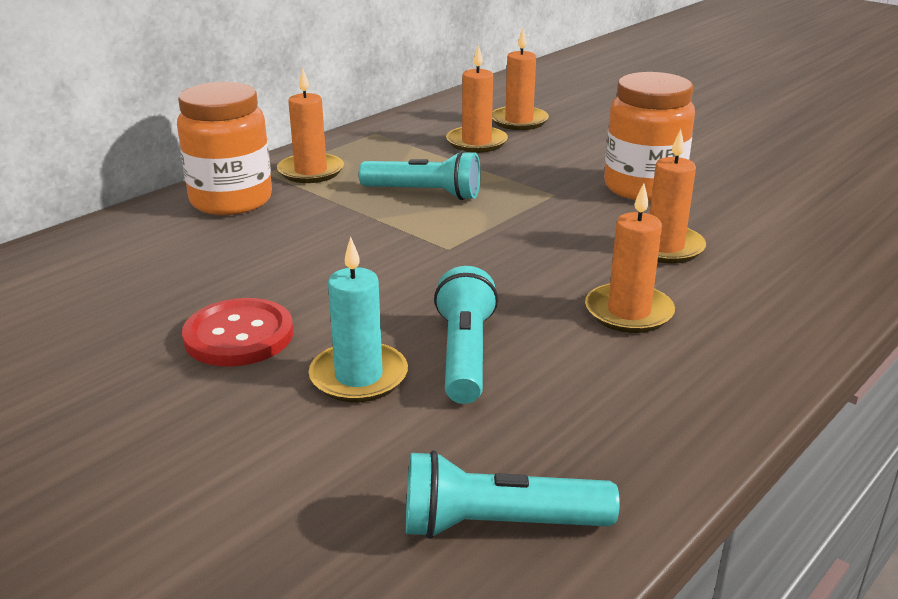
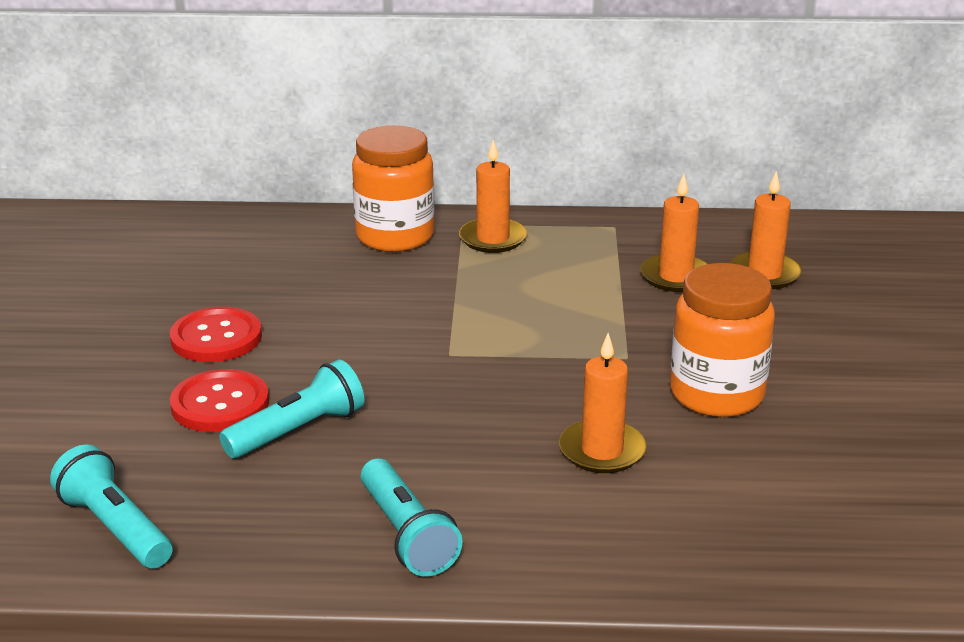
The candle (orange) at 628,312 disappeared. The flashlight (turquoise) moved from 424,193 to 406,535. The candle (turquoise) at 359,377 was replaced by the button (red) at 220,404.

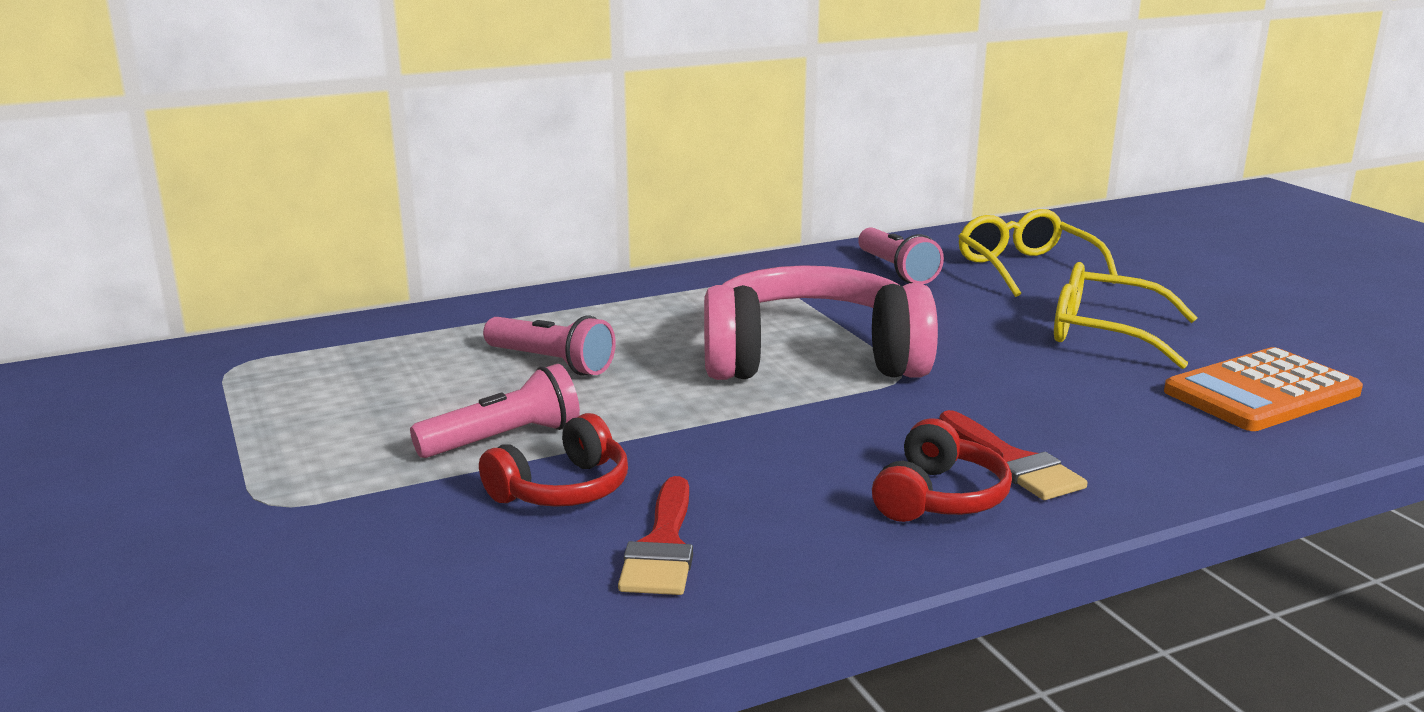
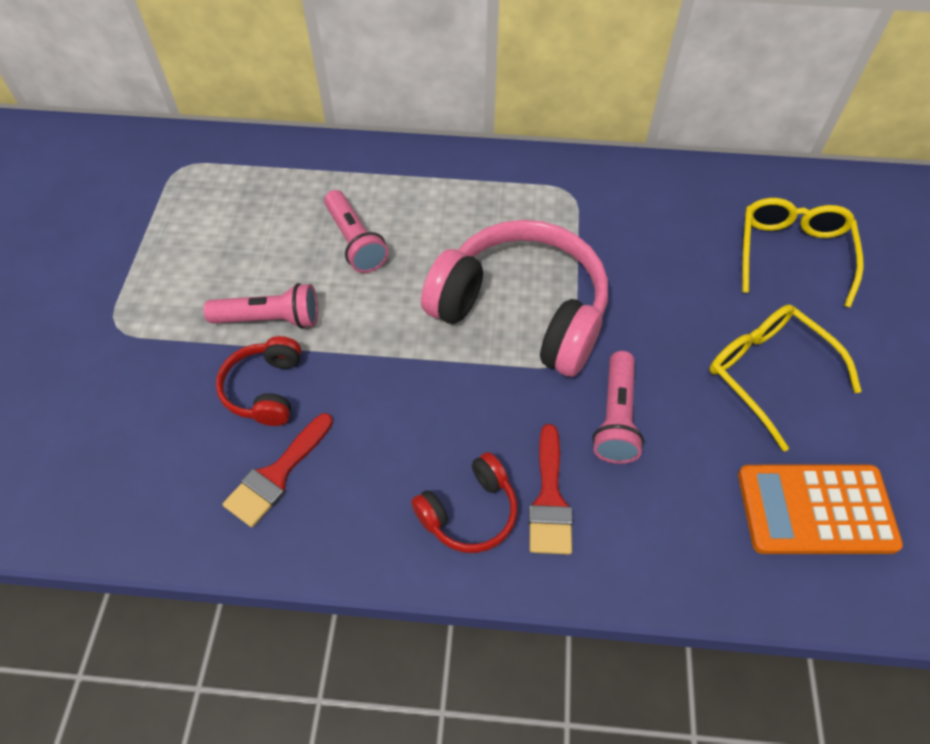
The flashlight (pink) moved from 896,270 to 615,417. The headphones (red) at 562,489 turned 105 degrees clockwise.

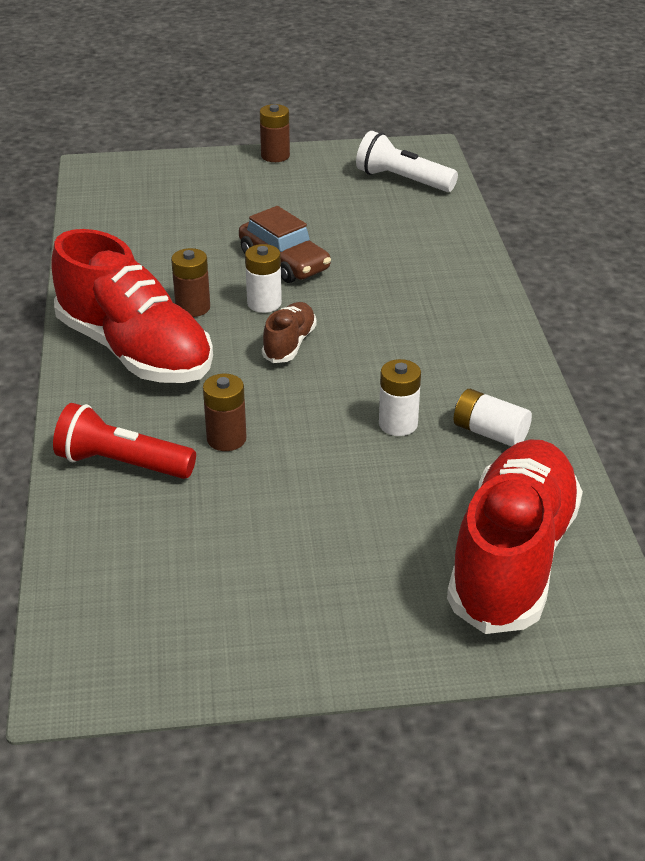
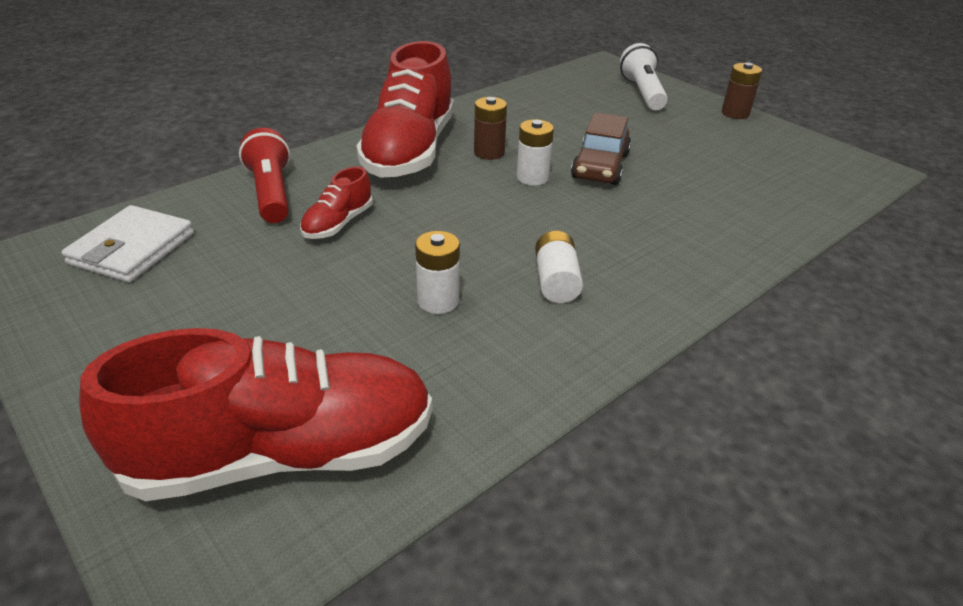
The shoe (brown) at 289,344 disappeared. The wallet (white) at 132,249 appeared. The flashlight (white) moved from 402,180 to 642,93. The battery (white) moved from 490,432 to 556,281. The battery (brown) at 226,439 was replaced by the shoe (red) at 338,224.

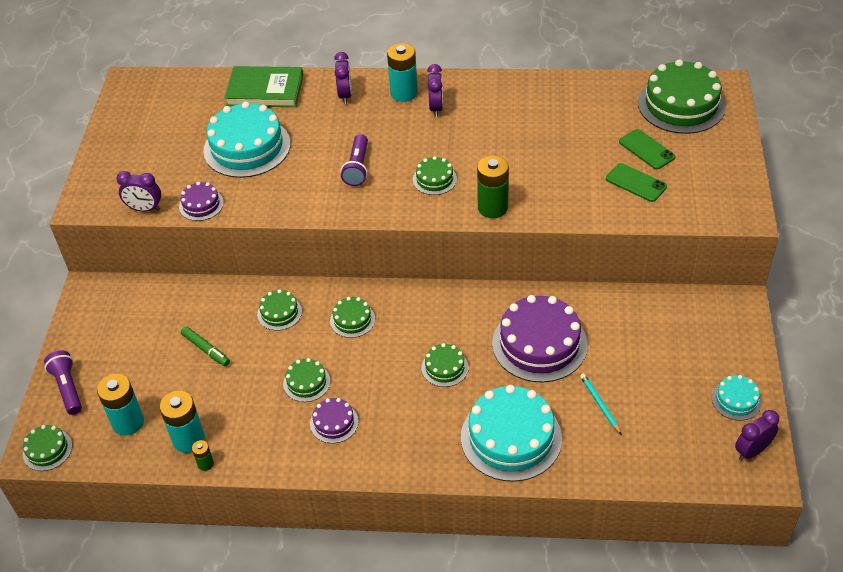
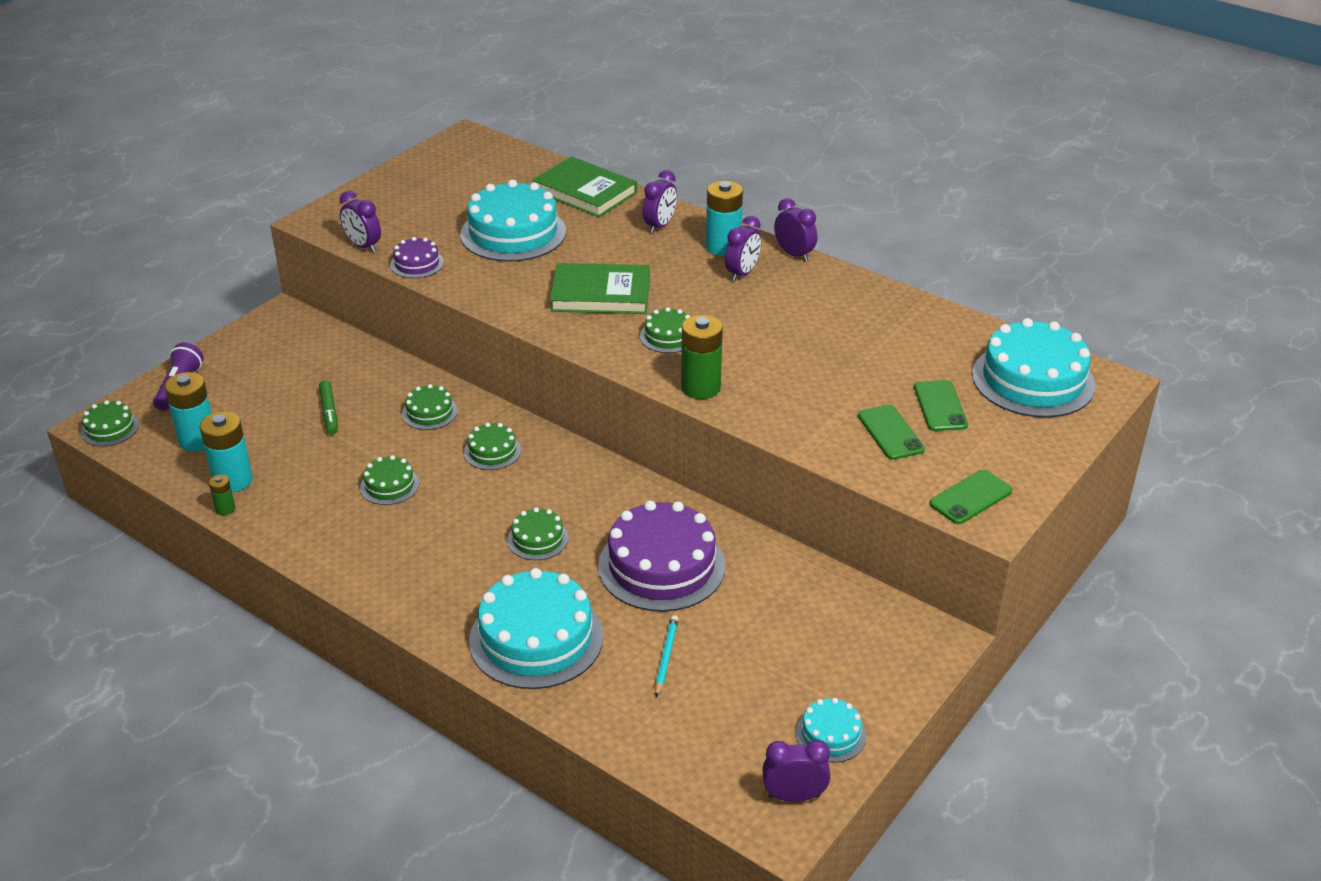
The cake (purple) at 334,422 disappeared. The clock (purple) at 794,254 appeared. The phone (green) at 970,497 appeared. The flashlight (purple) at 358,168 was replaced by the book (green) at 601,294. The cake (green) at 681,104 became the cake (turquoise) at 1033,380.

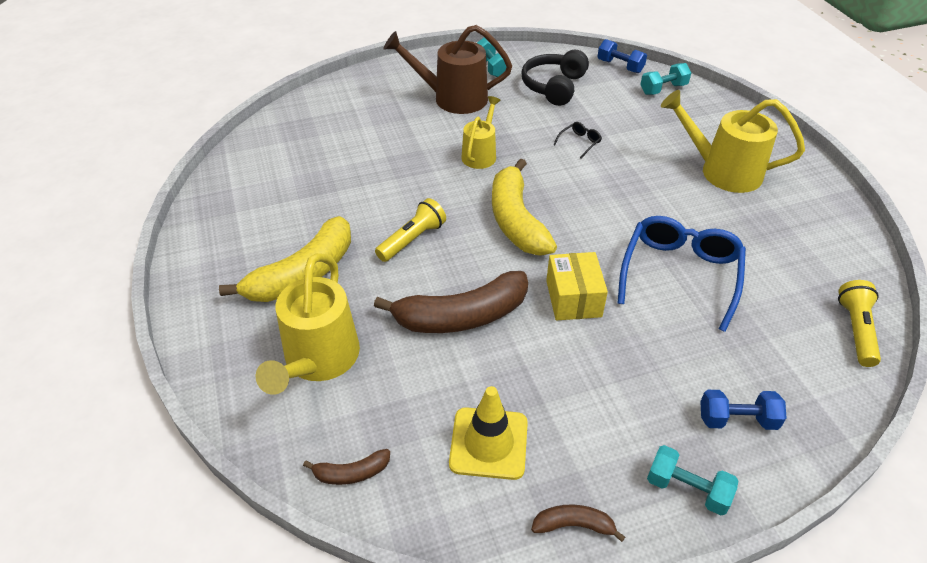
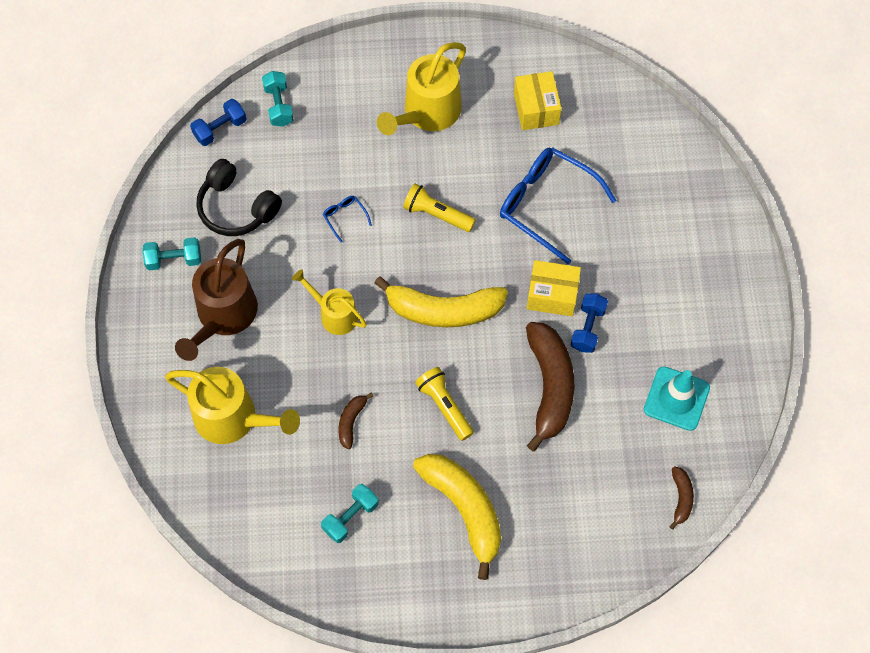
The box (yellow) at 536,109 appeared. The watering can (yellow) moved from 318,361 to 234,418. The banana (brown) moved from 574,525 to 351,422. The dumbbell (turquoise) moved from 687,489 to 350,517. The dumbbell (blue) moved from 737,419 to 588,328. The flashlight (yellow) moved from 856,330 to 437,214. The traffic cone (yellow) at 488,443 became the traffic cone (turquoise) at 676,398. The glasses (black) at 579,143 became the glasses (blue) at 345,217.

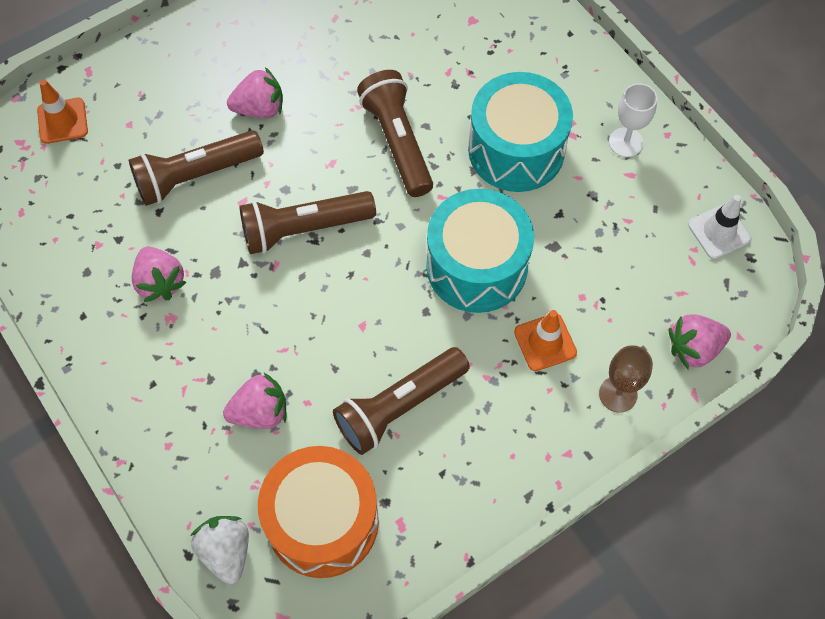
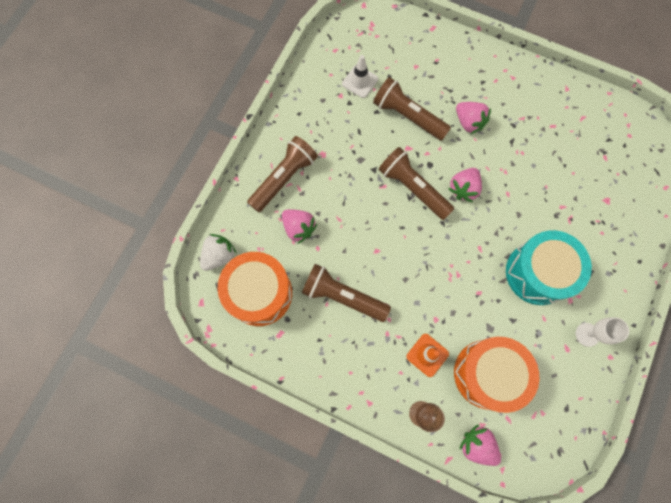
The traffic cone (orange) at 62,121 disappeared. The drum (turquoise) at 476,266 disappeared. The drum (orange) at 487,374 appeared. The strawberry (pink) moved from 160,282 to 463,188. The flashlight (brown) moved from 397,142 to 284,178. The traffic cone (white) moved from 719,232 to 360,81.

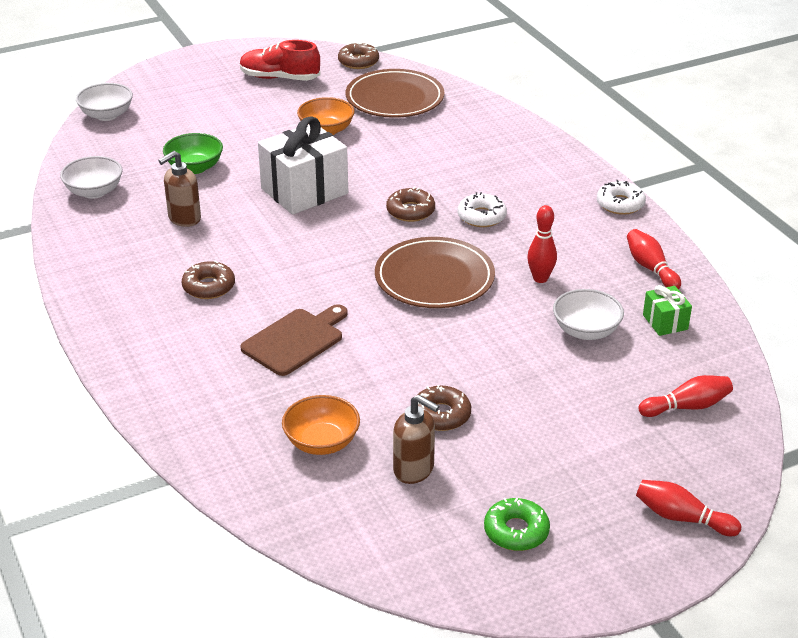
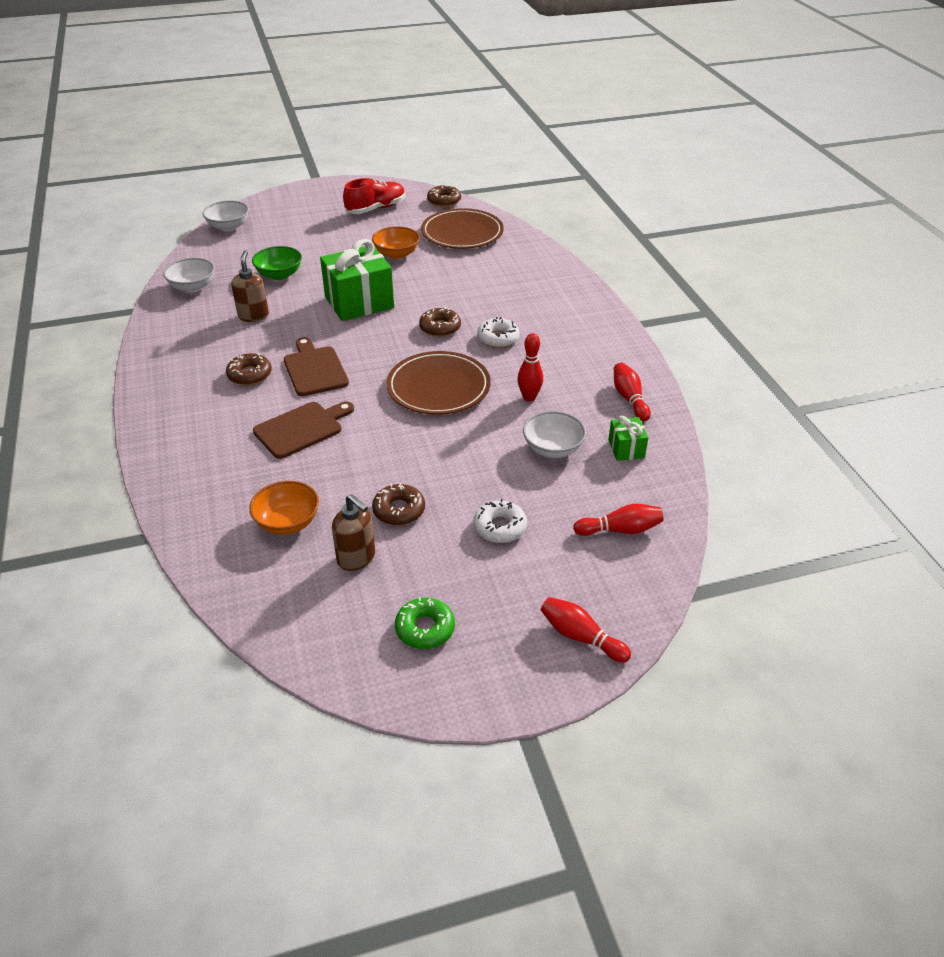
The cutting board (brown) at 314,369 appeared. The donut (white) moved from 620,204 to 500,527. The gift (white) at 304,191 became the gift (green) at 359,302. The soap dispenser (brown) at 184,219 turned 120 degrees clockwise. The shoe (red) at 280,78 turned 120 degrees clockwise.

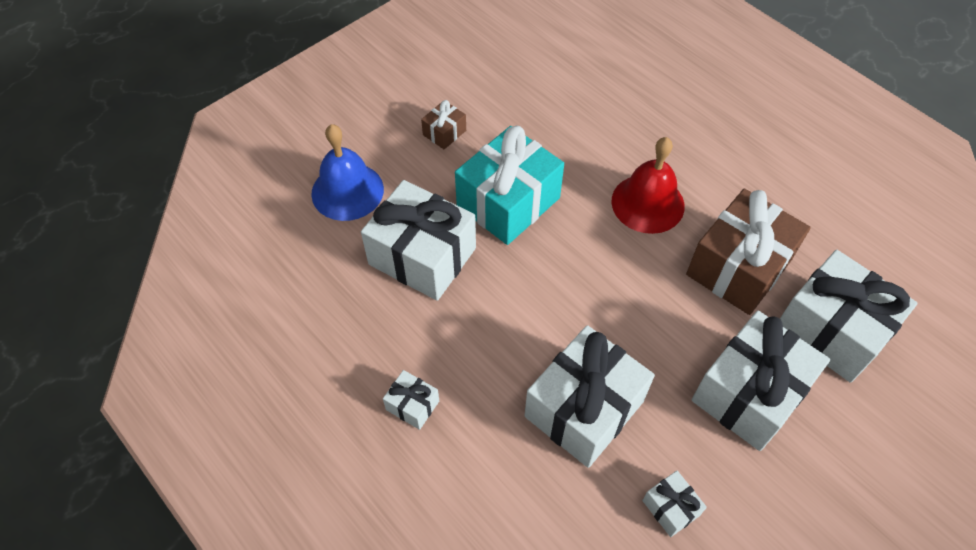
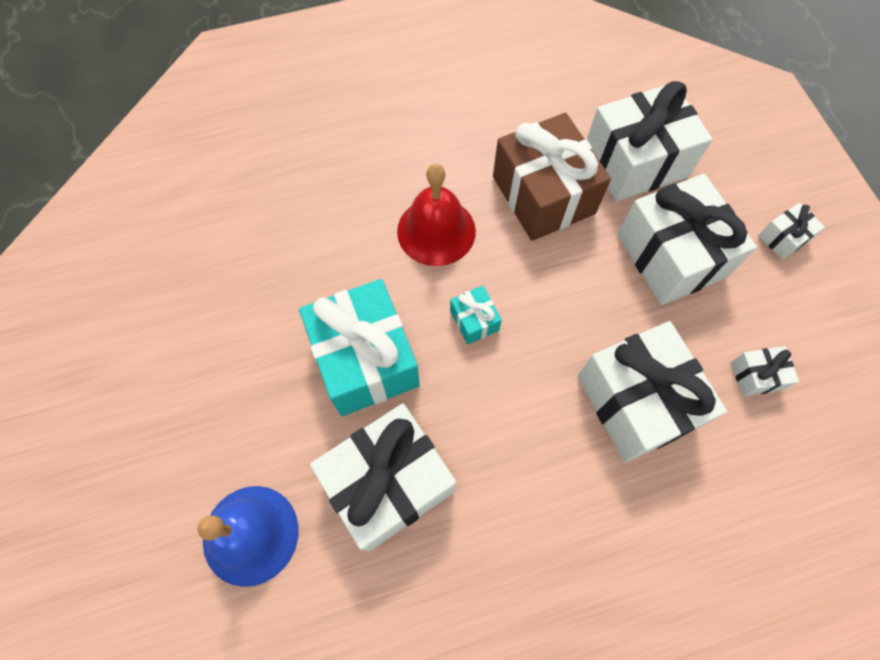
The gift (brown) at 444,132 disappeared. The gift (turquoise) at 474,320 appeared. The gift (white) moved from 412,405 to 783,238.

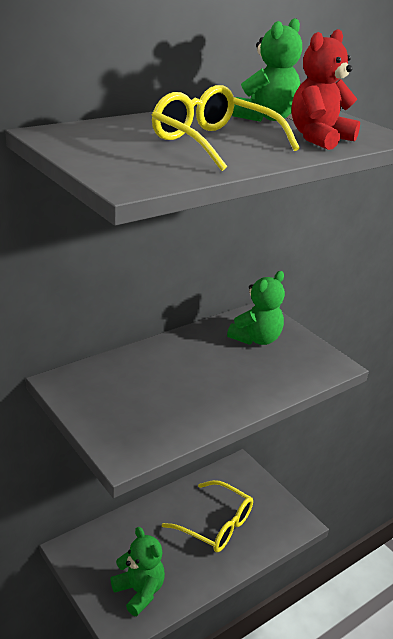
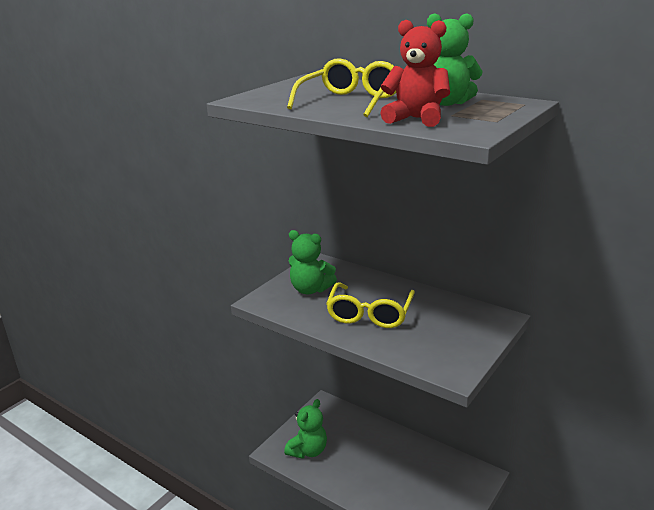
The glasses (yellow) moved from 216,525 to 369,314. The teddy bear (green) moved from 256,339 to 310,289.

